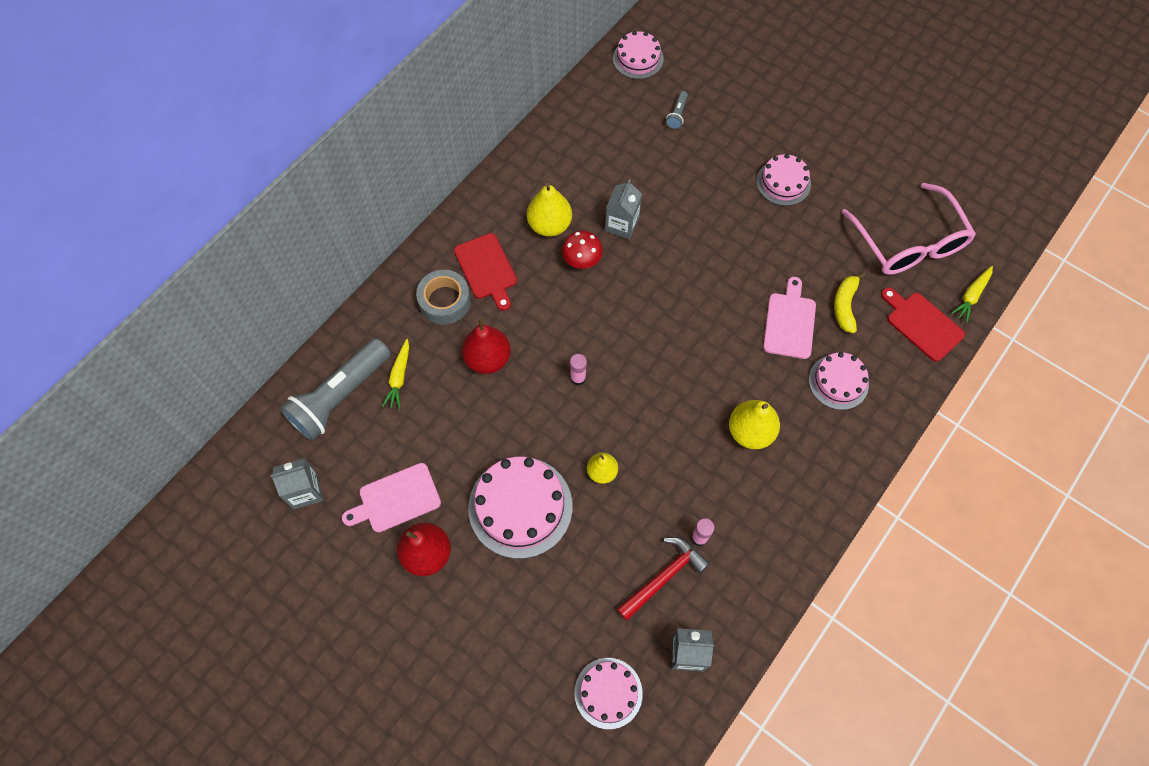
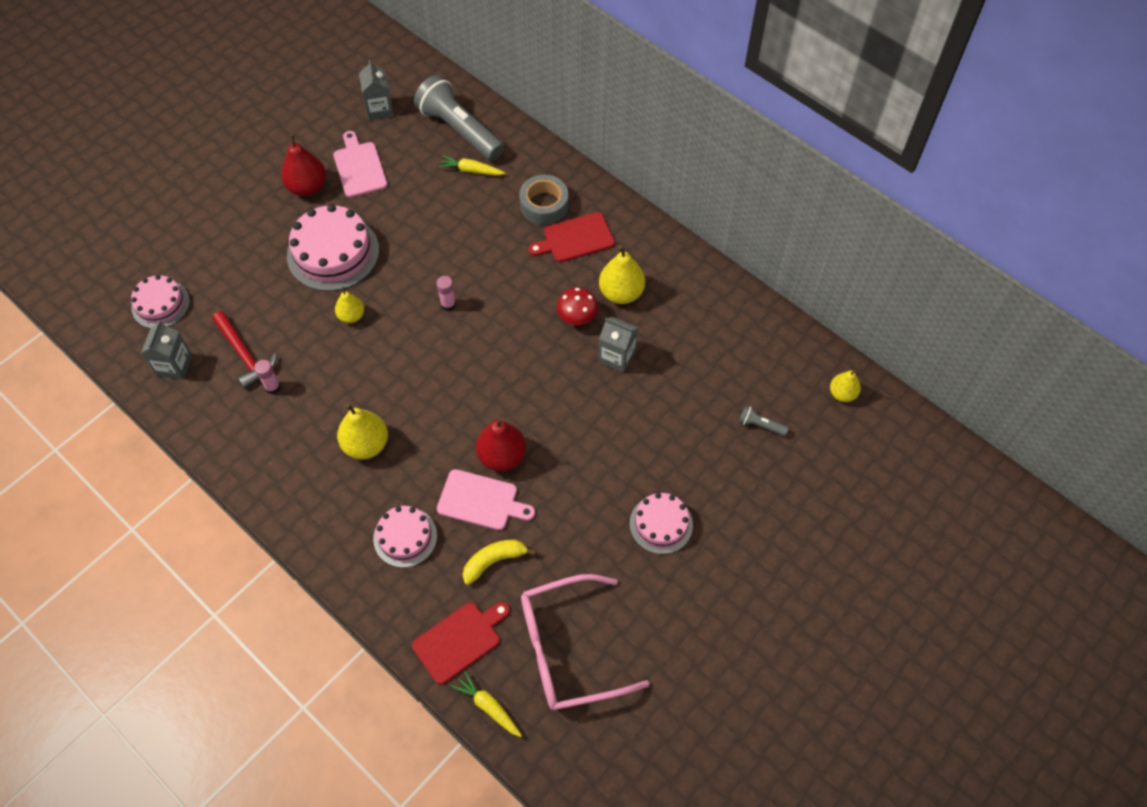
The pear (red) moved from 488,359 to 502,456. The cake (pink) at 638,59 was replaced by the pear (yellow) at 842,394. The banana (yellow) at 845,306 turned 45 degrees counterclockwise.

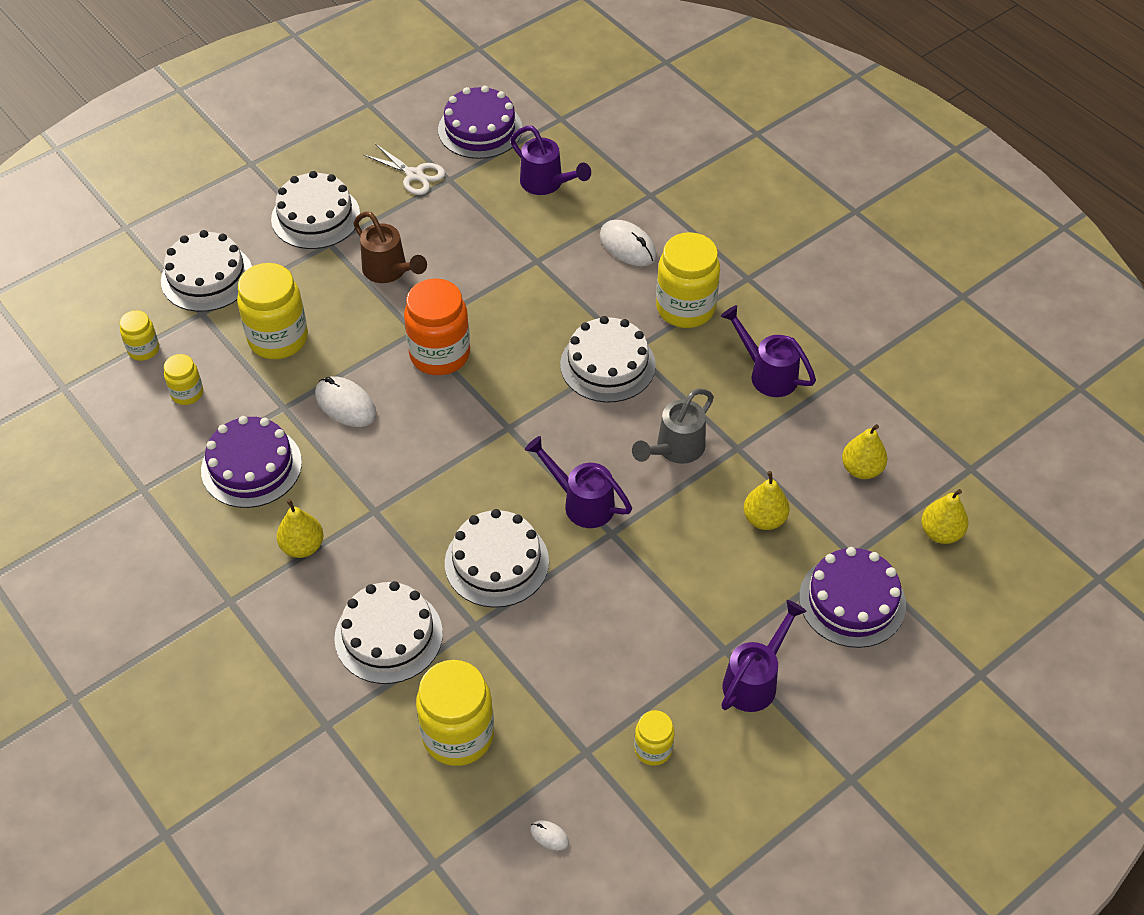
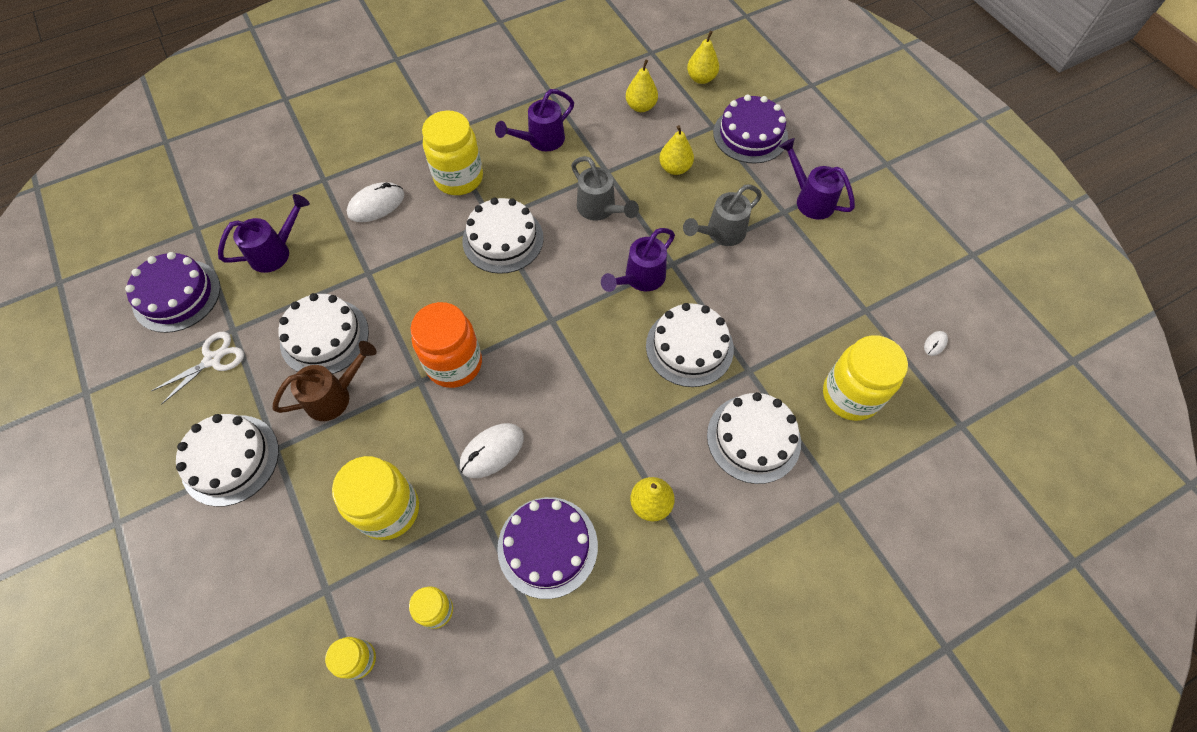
The jar (yellow) at 653,749 disappeared. The watering can (grey) at 720,233 appeared. The cake (white) moved from 207,277 to 324,337.

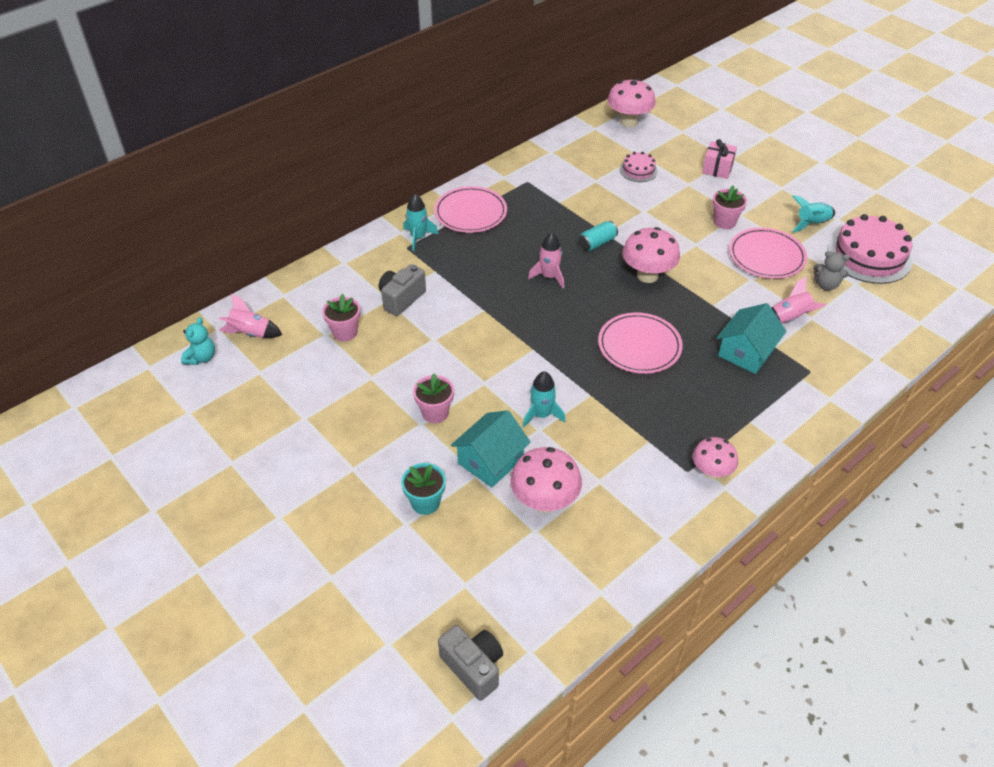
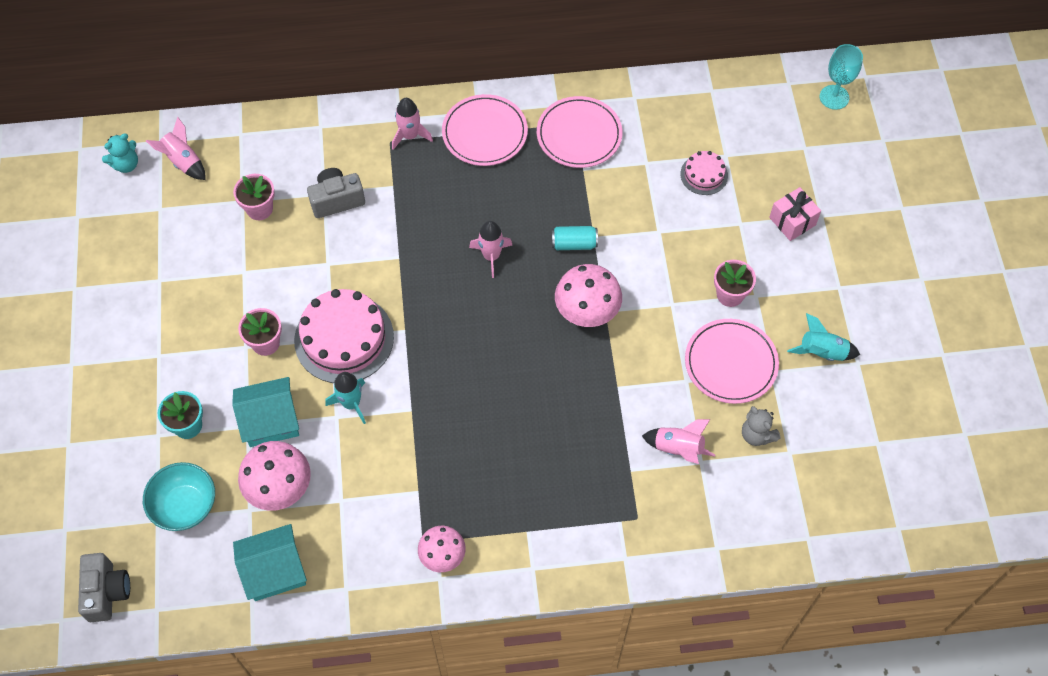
The mushroom (pink) at 628,122 disappeared. The bowl (turquoise) at 185,506 appeared. The goblet (turquoise) at 834,97 appeared. The plate (pink) moved from 639,346 to 579,134. The house (turquoise) moved from 746,352 to 274,570. The cake (pink) moved from 869,256 to 344,338. The rocket (turquoise) at 418,238 became the rocket (pink) at 410,136.

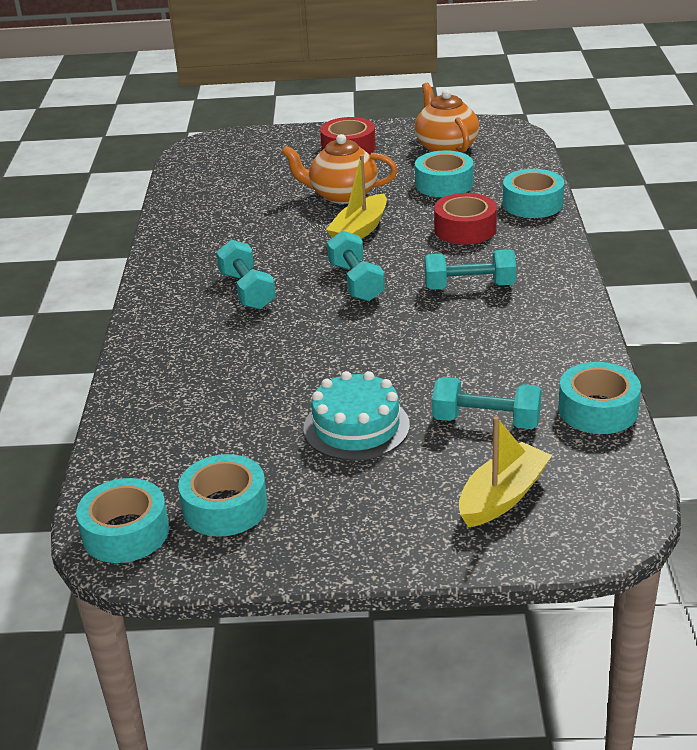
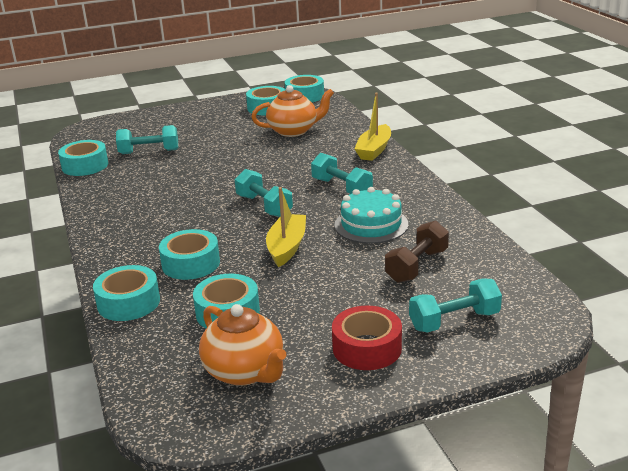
The dumbbell (brown) at 417,266 appeared. The teapot (orange) moved from 342,195 to 294,131. The cake (turquoise) moved from 356,427 to 371,224. The dumbbell (turquoise) moved from 469,286 to 454,321. The boat (yellow) moved from 502,497 to 374,150. The tape (red) at 465,229 became the tape (turquoise) at 191,263.

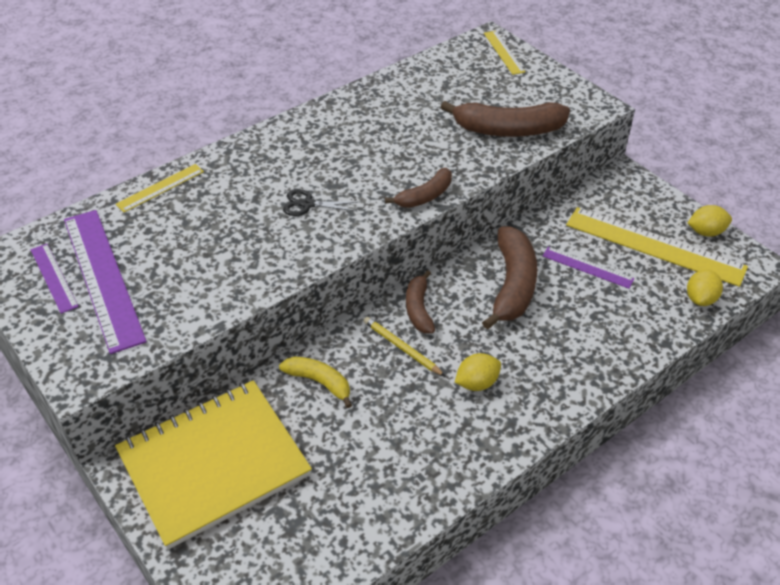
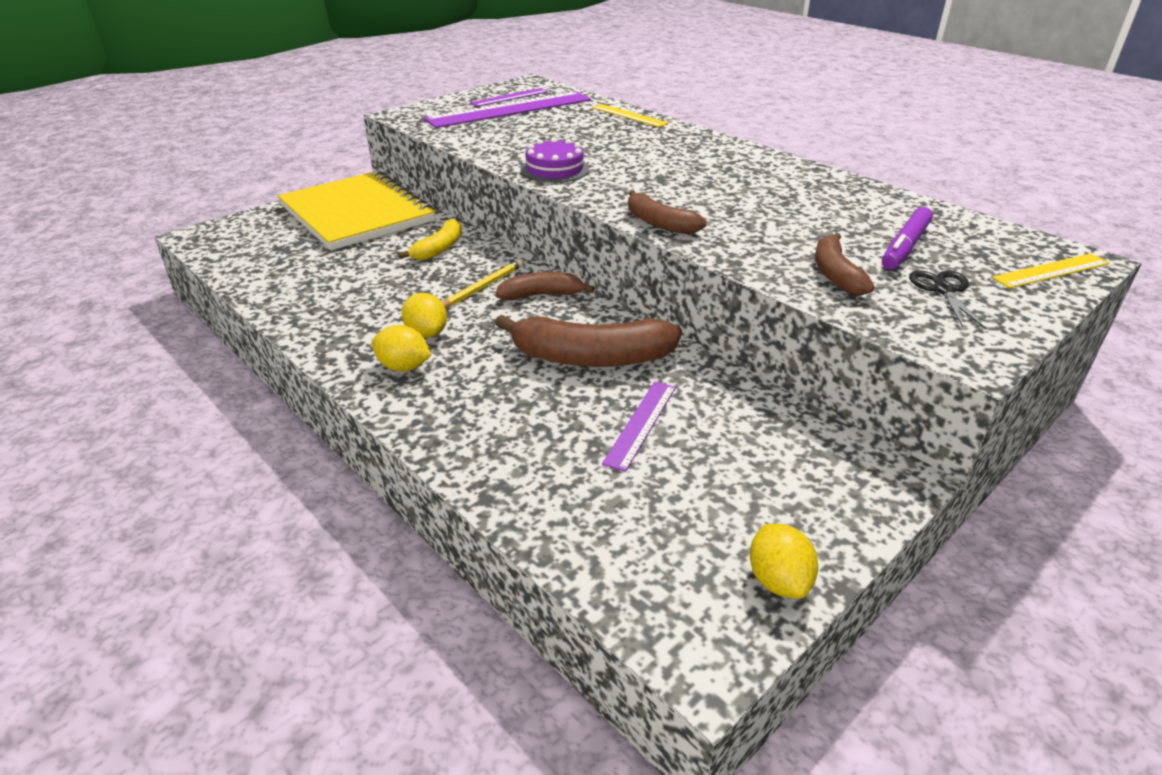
The ruler (yellow) at 654,246 disappeared. The cake (purple) at 554,169 appeared. The marker (purple) at 905,247 appeared. The scissors (black) moved from 307,204 to 943,290. The lemon (yellow) moved from 700,299 to 404,367. The banana (brown) at 508,130 changed to 0.58 times the size.

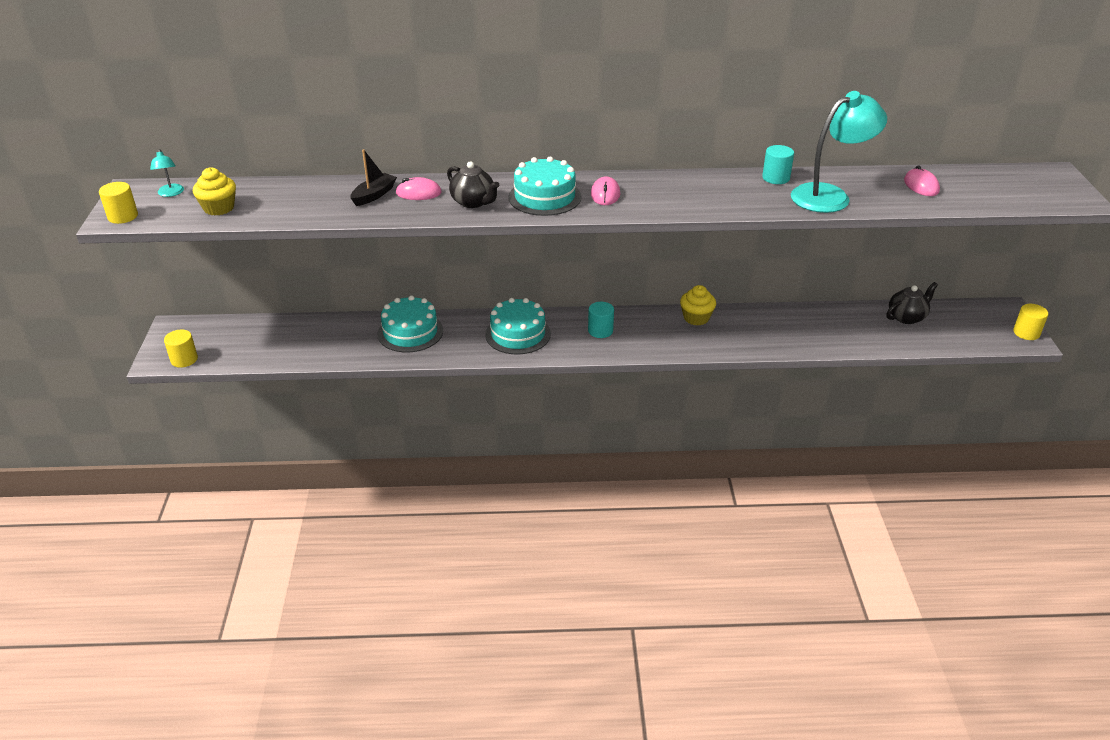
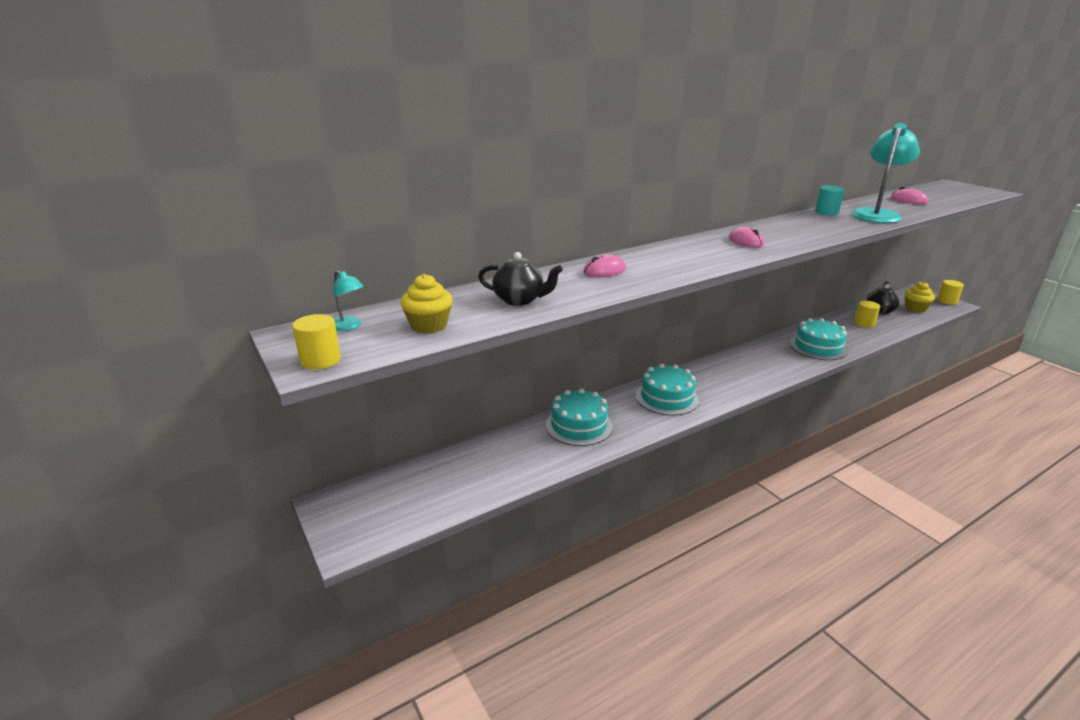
The boat (black) at 374,195 disappeared. The cylinder (turquoise) at 600,331 disappeared. The cylinder (yellow) moved from 184,359 to 864,323. The teapot (black) moved from 473,202 to 519,300. The cake (turquoise) moved from 544,197 to 818,347. The cupcake (yellow) moved from 696,318 to 915,308.

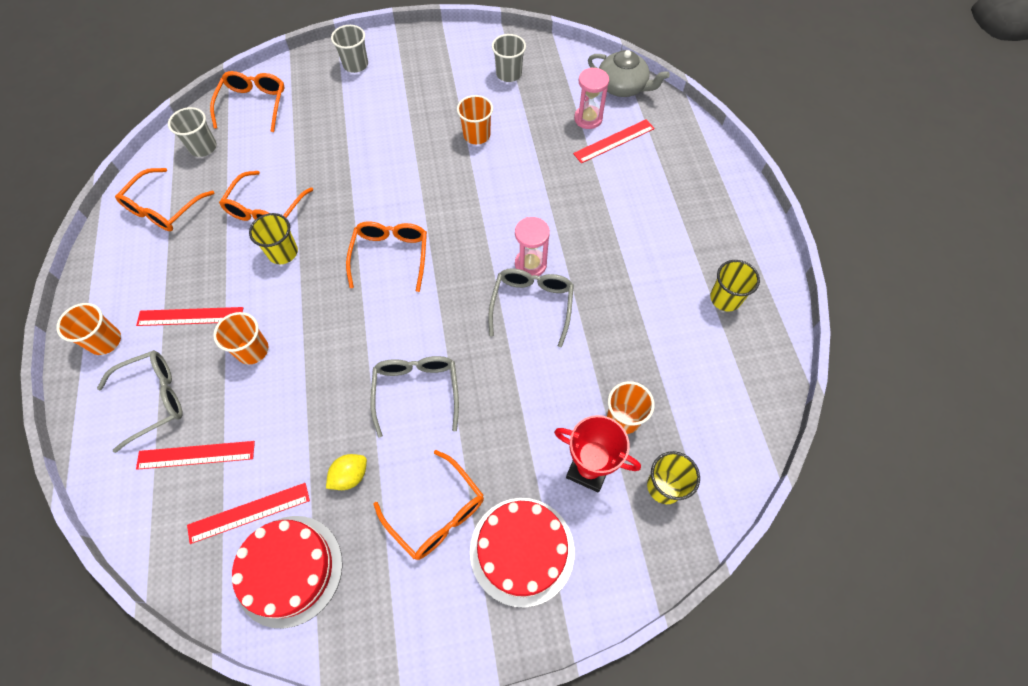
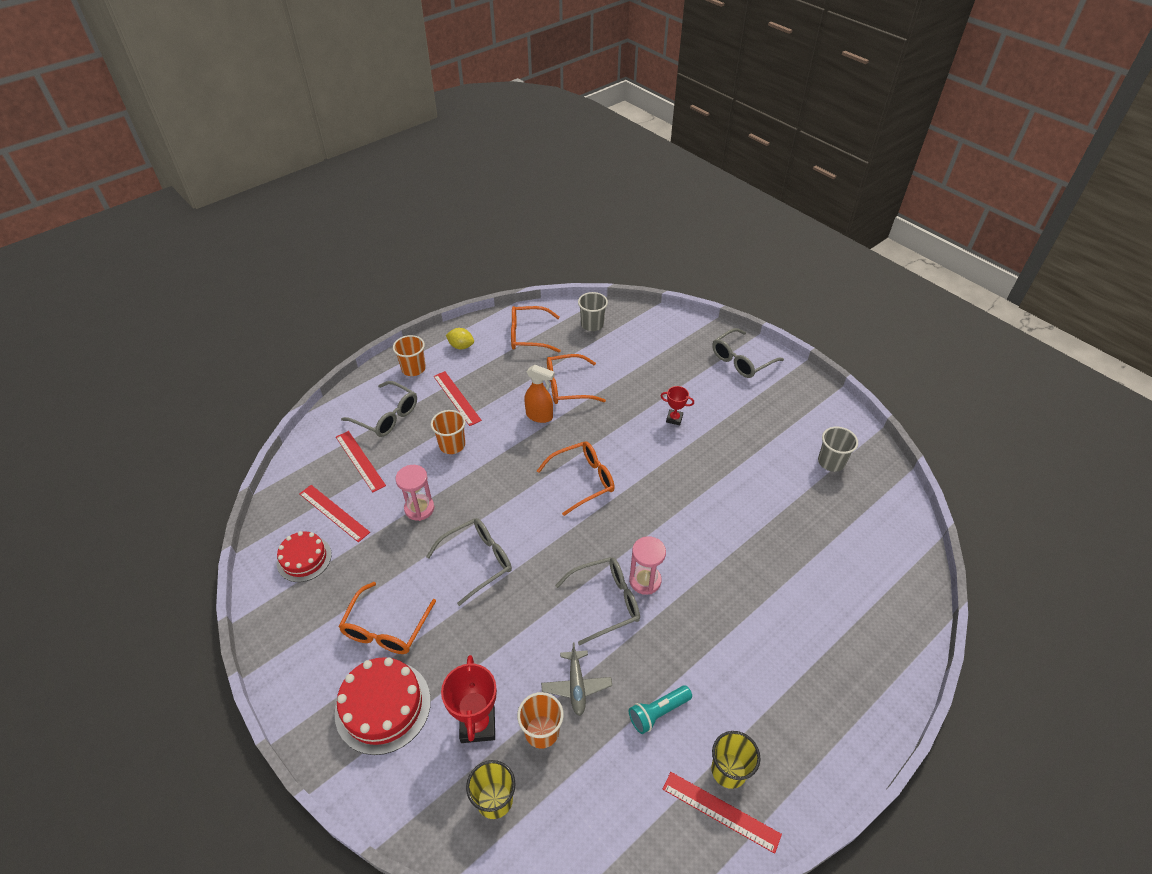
The glasses (orange) at 253,105 disappeared. The cup (orange) at 476,135 disappeared. The teapot (grey) at 622,87 disappeared. The plane (grey) at 576,686 appeared. The flashlight (turquoise) at 658,712 appeared. The trophy (red) at 674,419 appeared. The lemon (yellow) moved from 350,476 to 461,346. The ruler (red) moved from 614,141 to 720,811. The hourglass (pink) moved from 588,119 to 419,508. The cup (yellow) at 283,252 was replaced by the spray bottle (orange) at 539,416. The cup (grey) at 355,65 was replaced by the glasses (grey) at 741,360. The cake (red) at 289,570 changed to 0.65 times the size.

